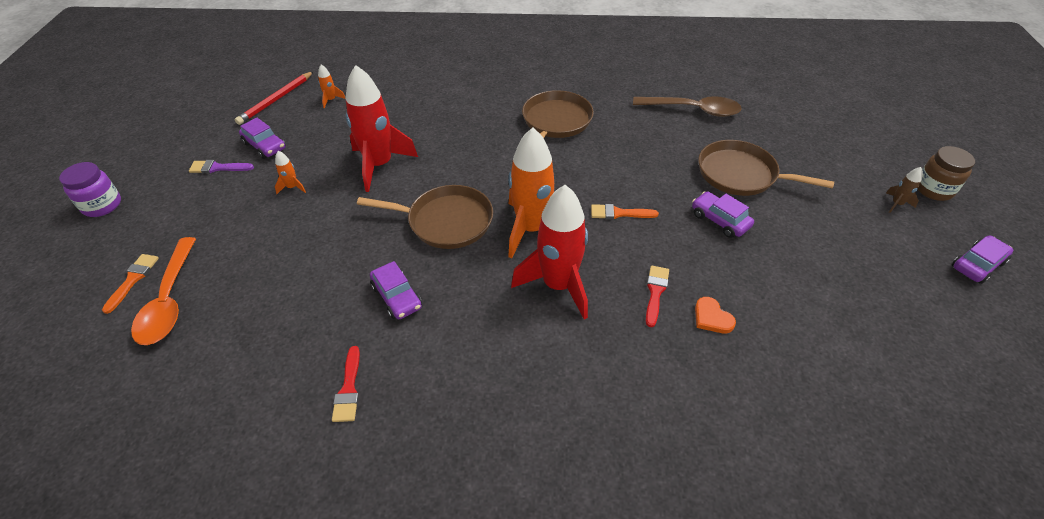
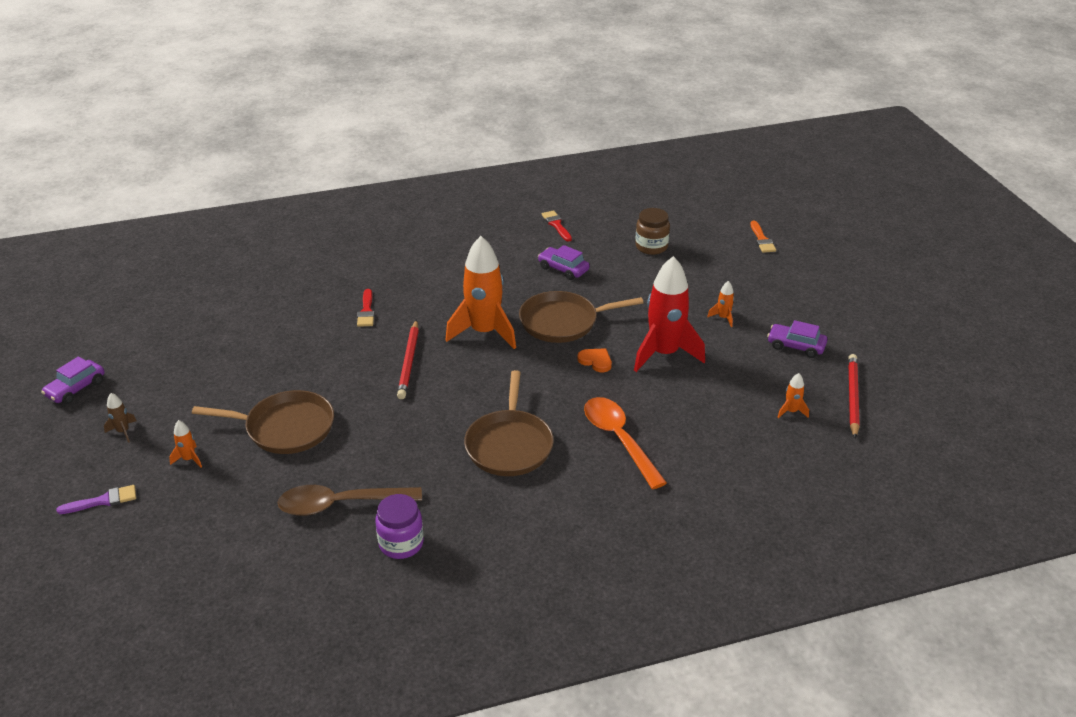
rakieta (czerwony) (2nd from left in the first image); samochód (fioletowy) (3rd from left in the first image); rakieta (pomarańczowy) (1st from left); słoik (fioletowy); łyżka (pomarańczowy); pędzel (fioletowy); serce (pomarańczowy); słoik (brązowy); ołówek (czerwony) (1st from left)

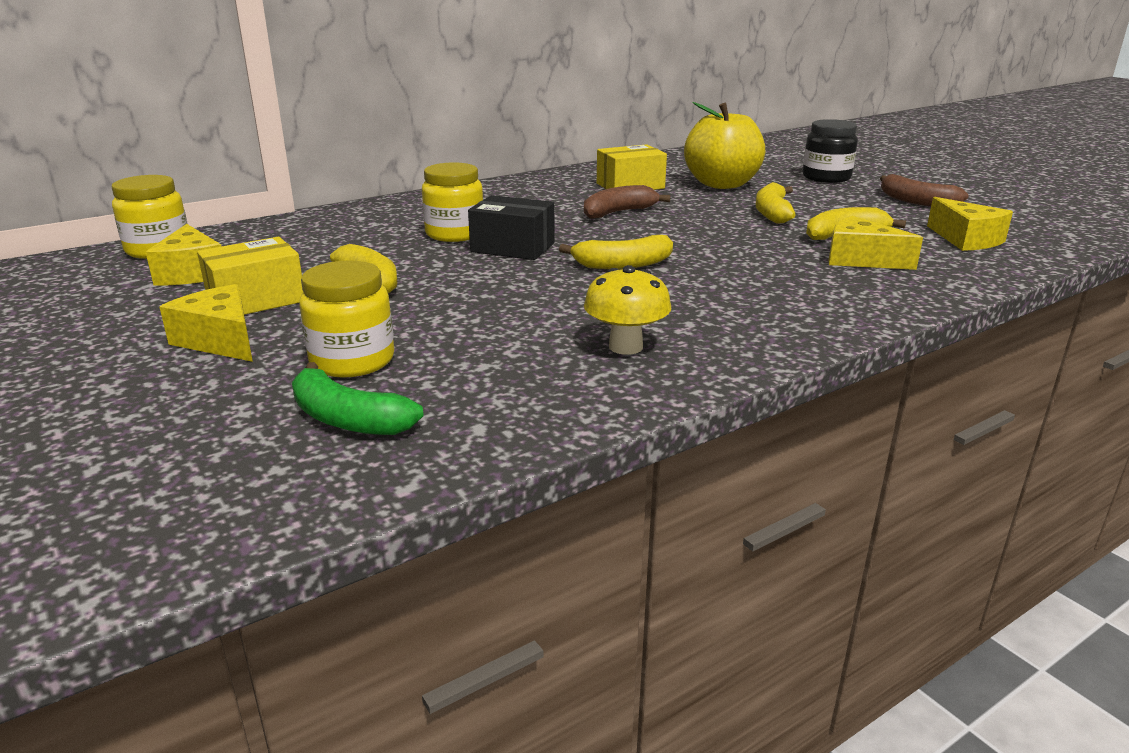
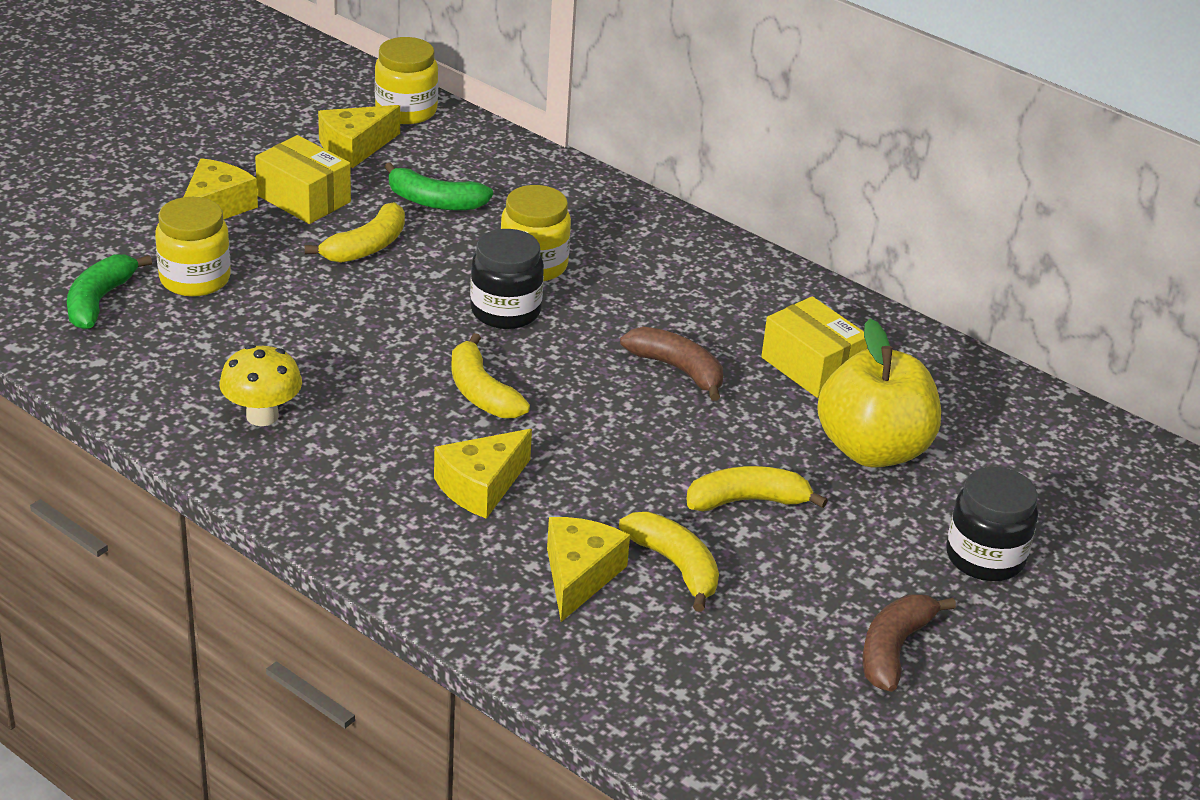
banan (zielony) (2nd from left); ser (żółty) (3rd from left); słoik (czarny) (1st from left)

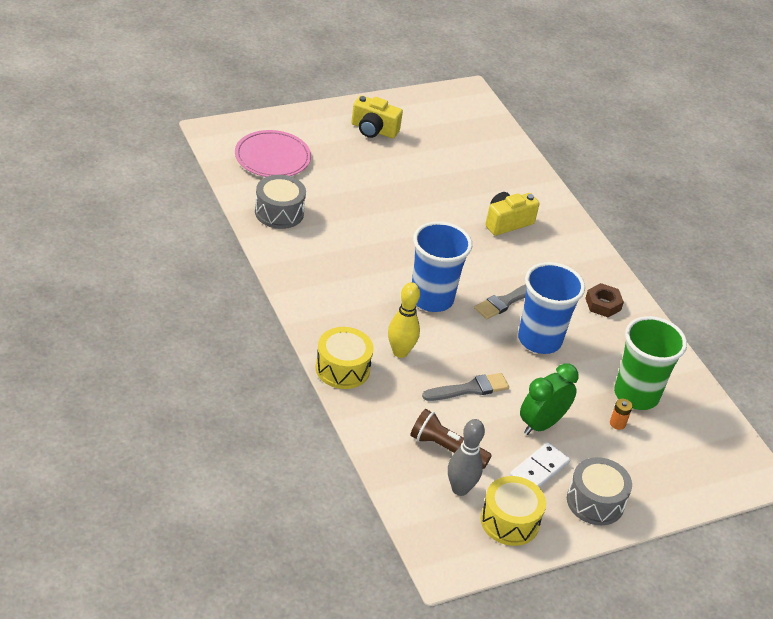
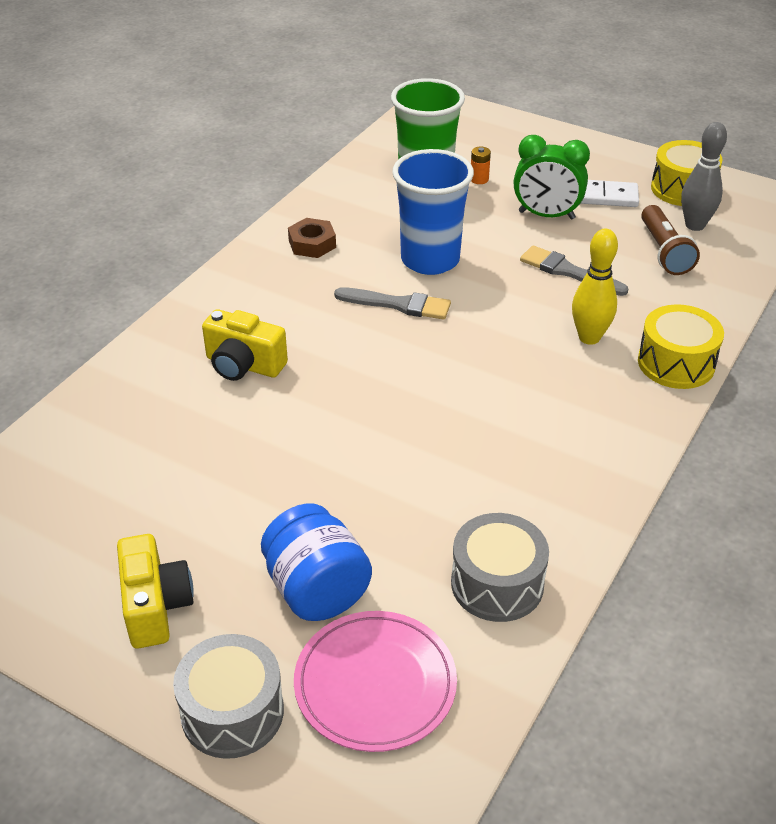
szklanka (niebieski) (1st from left in the first image); słoik (niebieski); bęben (szary) (1st from left)

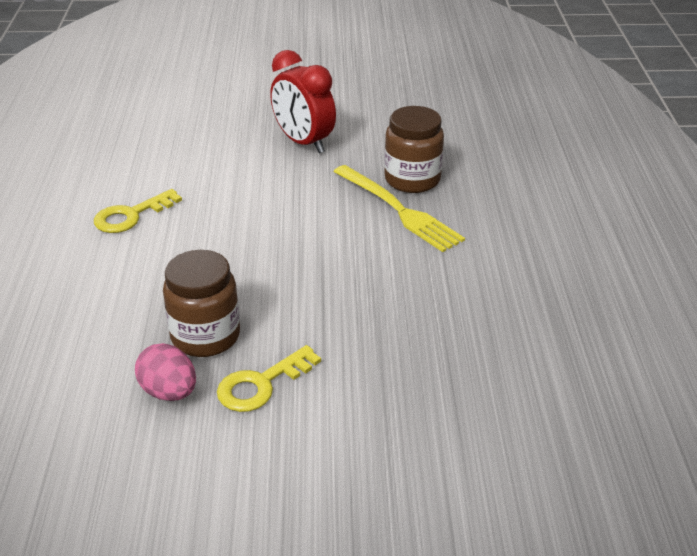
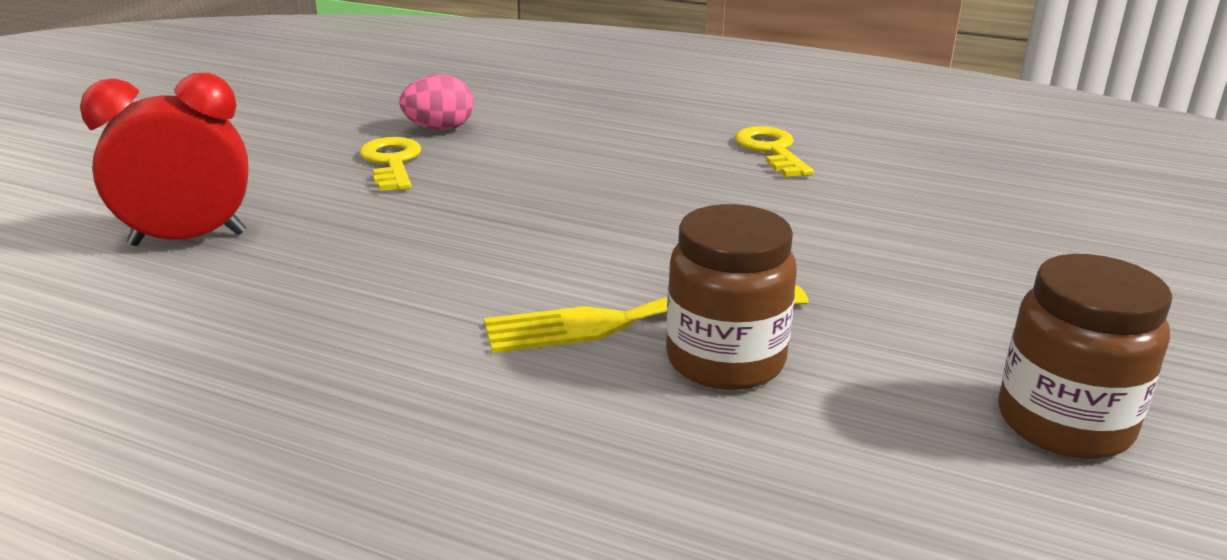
słoik (brązowy) (2nd from left); budzik (czerwony)

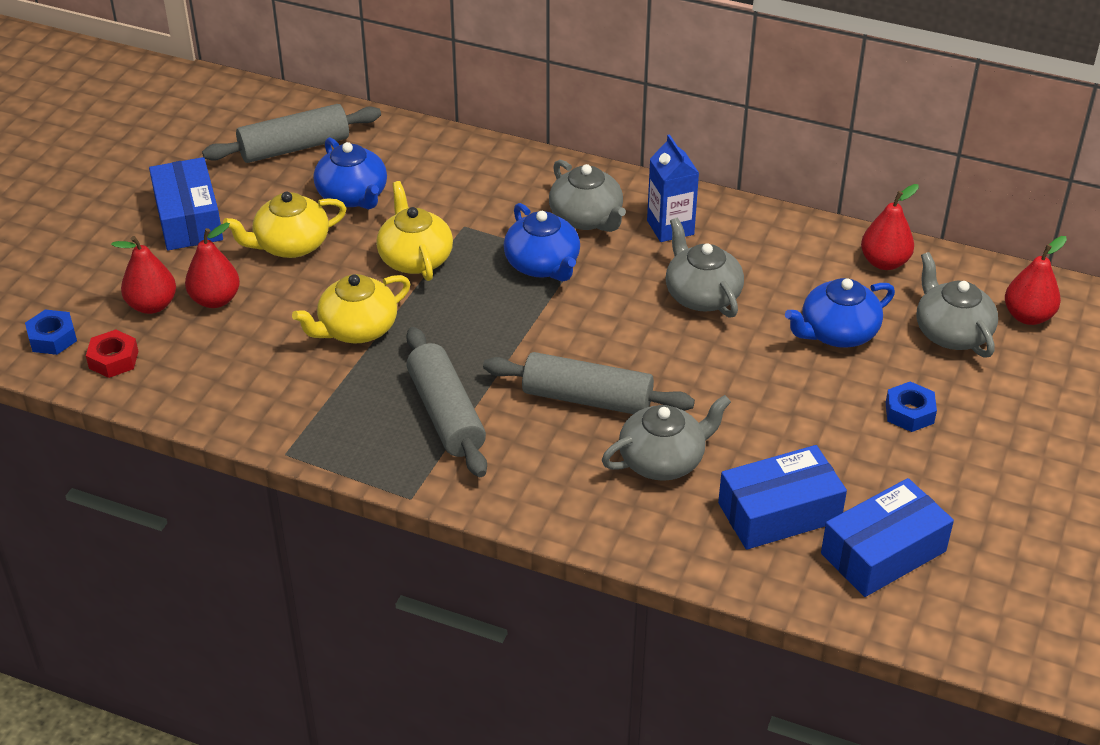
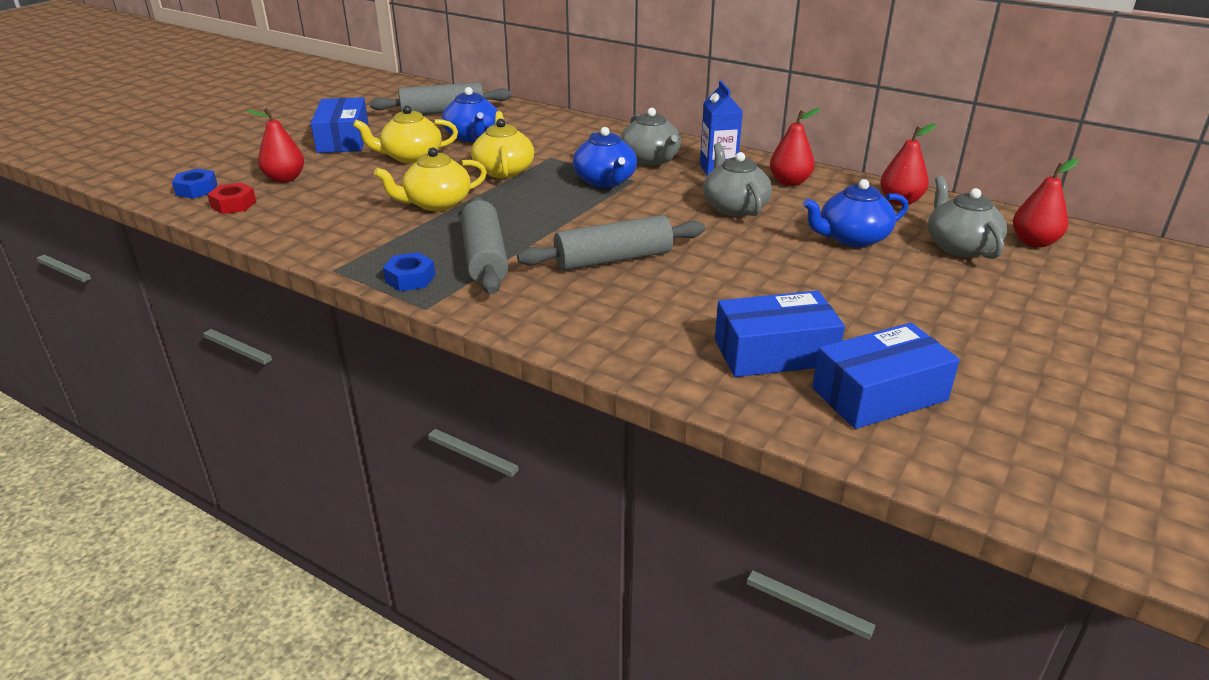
imbryk (szary) (2nd from left in the first image); gruszka (czerwony) (2nd from left); nakrętka (niebieski) (2nd from left); wałek do ciasta (szary) (3rd from left)

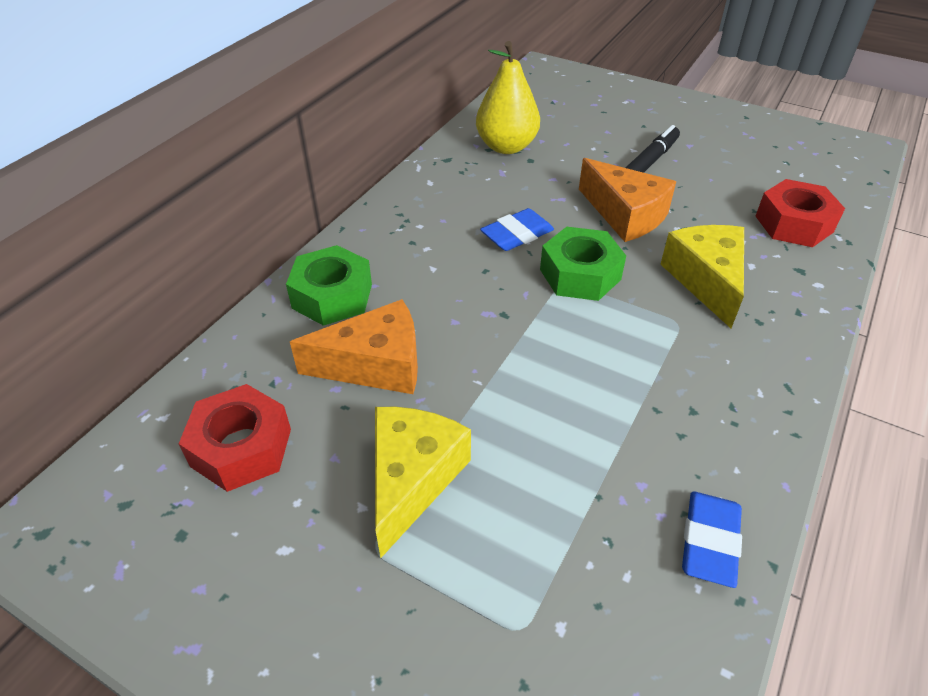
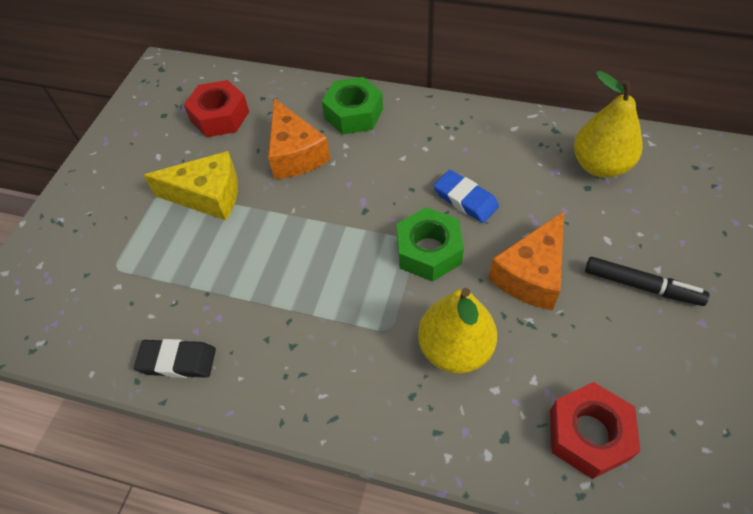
gruszka (żółty) (1st from left); gumka do mazania (czarny)

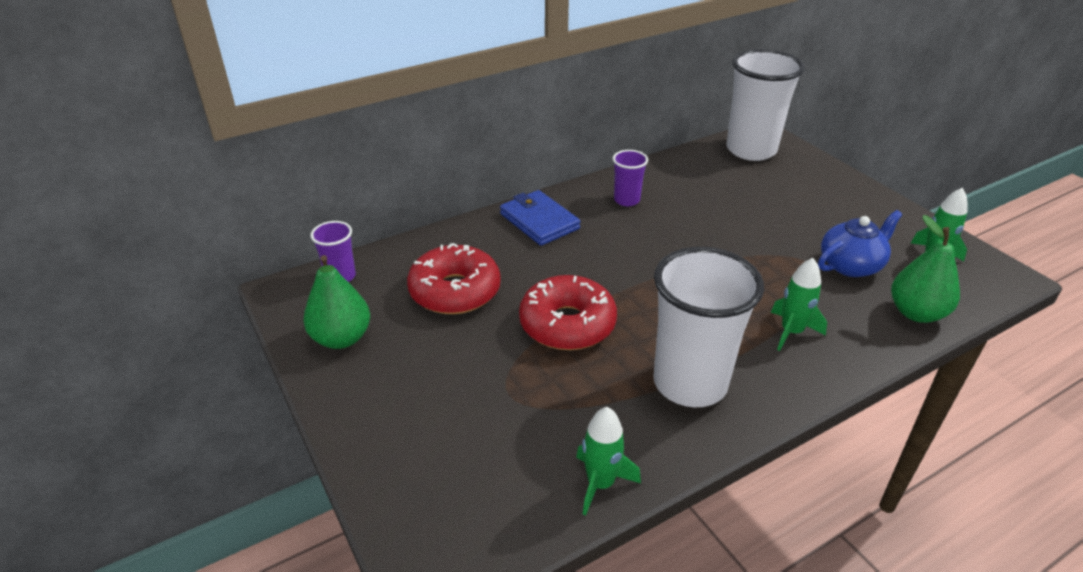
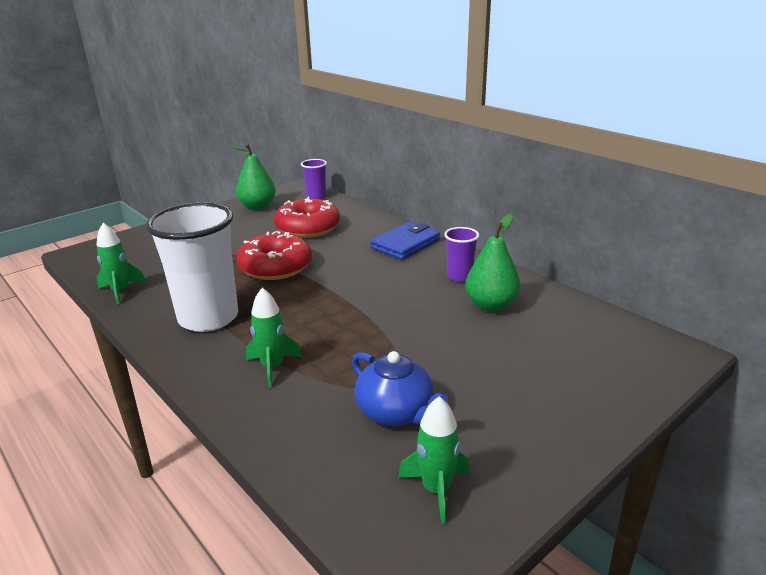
szklanka (biały) (2nd from left in the first image); gruszka (zielony) (2nd from left)

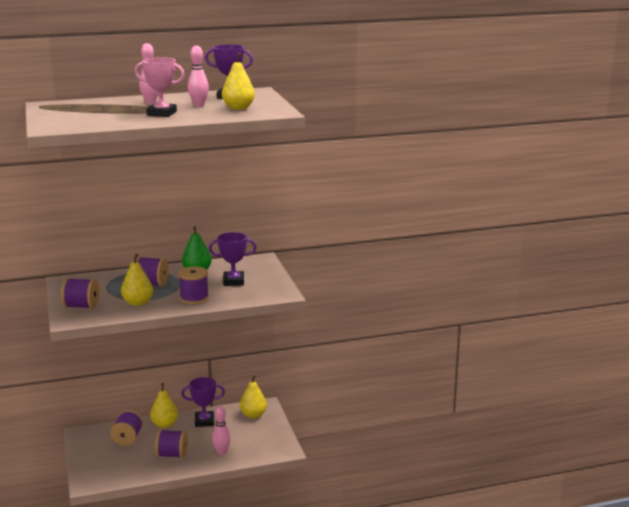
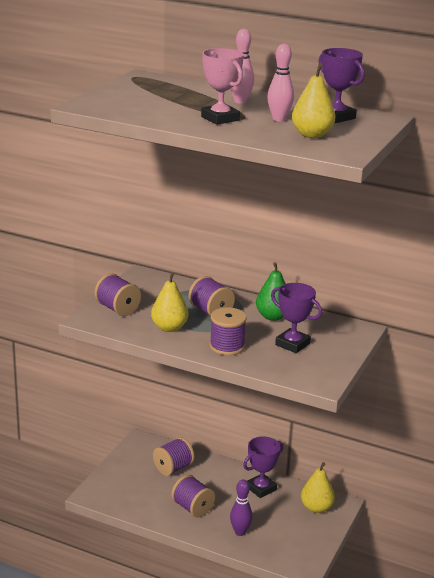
gruszka (żółty) (2nd from left in the first image); kręgiel (fioletowy); puchar (fioletowy) (1st from left)

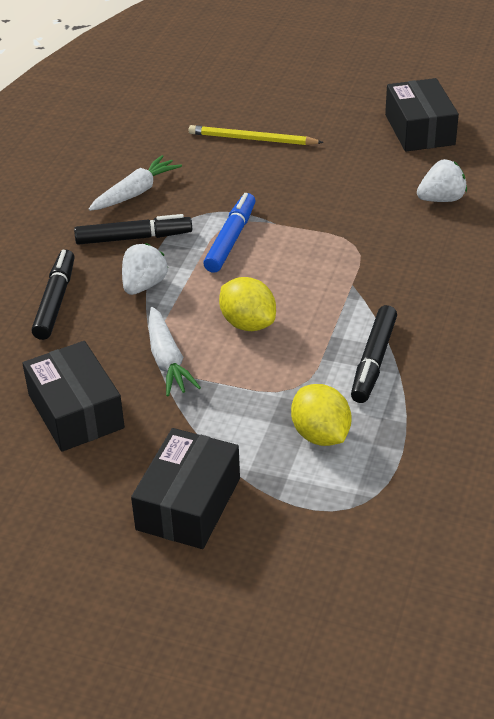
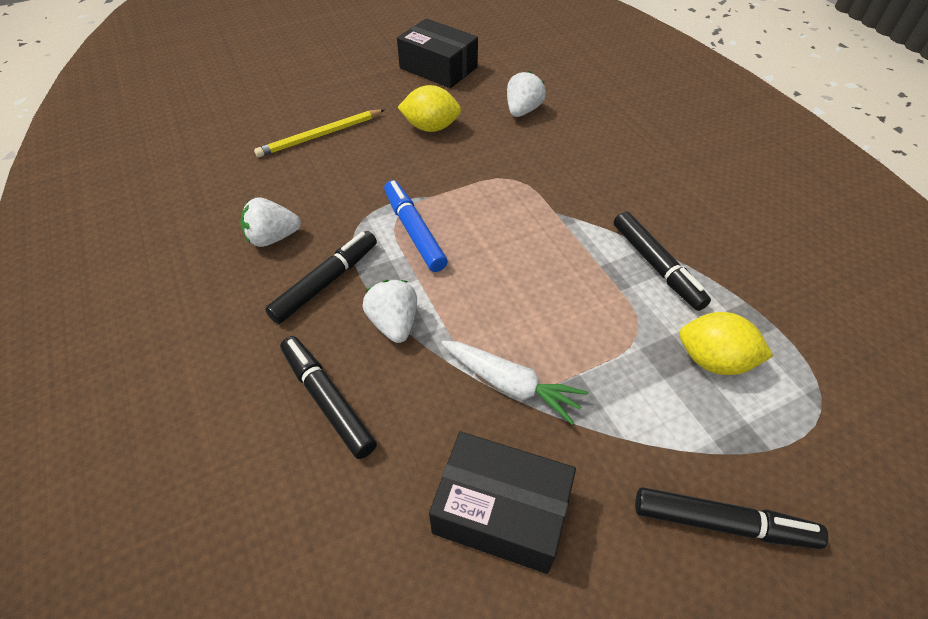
cytryna (żółty) (1st from left); truskawka (biały) (1st from left); flamaster (czarny) (4th from left)

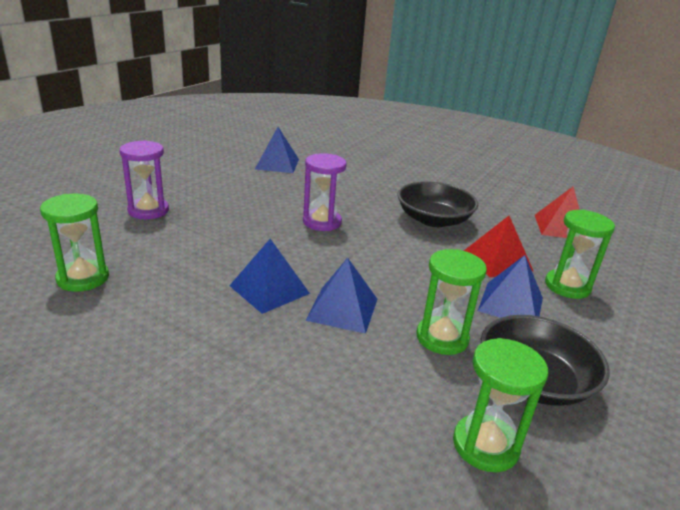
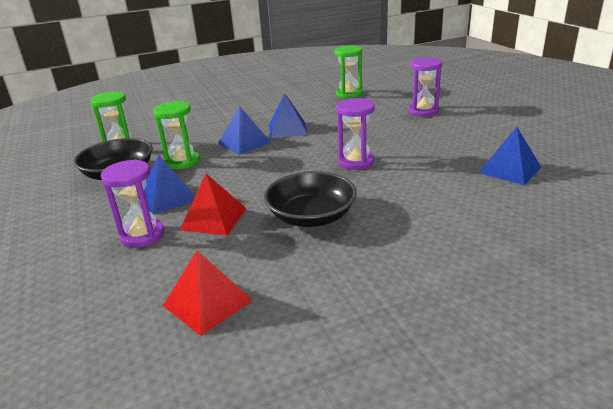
klepsydra (fioletowy) (1st from left)

